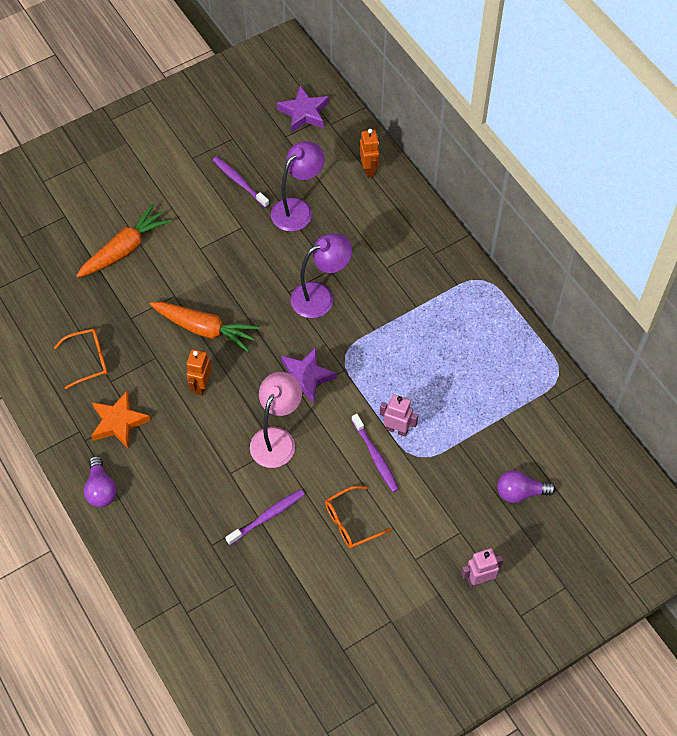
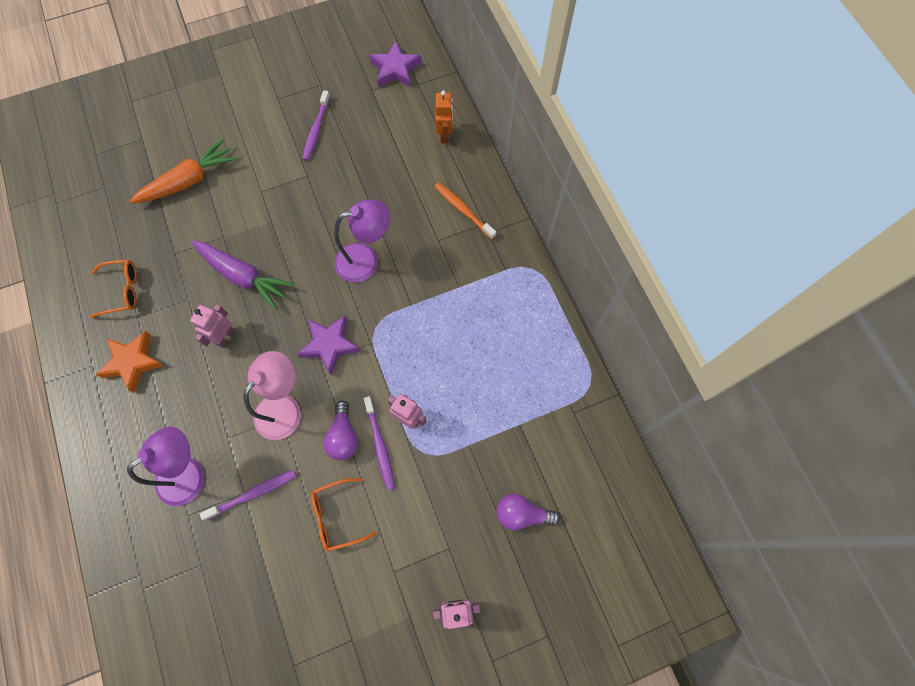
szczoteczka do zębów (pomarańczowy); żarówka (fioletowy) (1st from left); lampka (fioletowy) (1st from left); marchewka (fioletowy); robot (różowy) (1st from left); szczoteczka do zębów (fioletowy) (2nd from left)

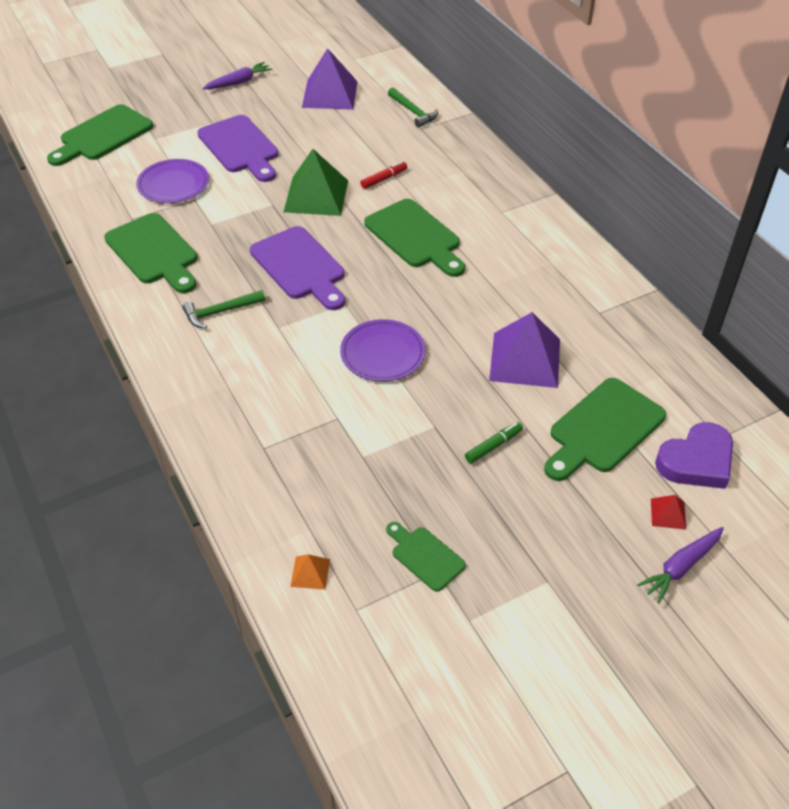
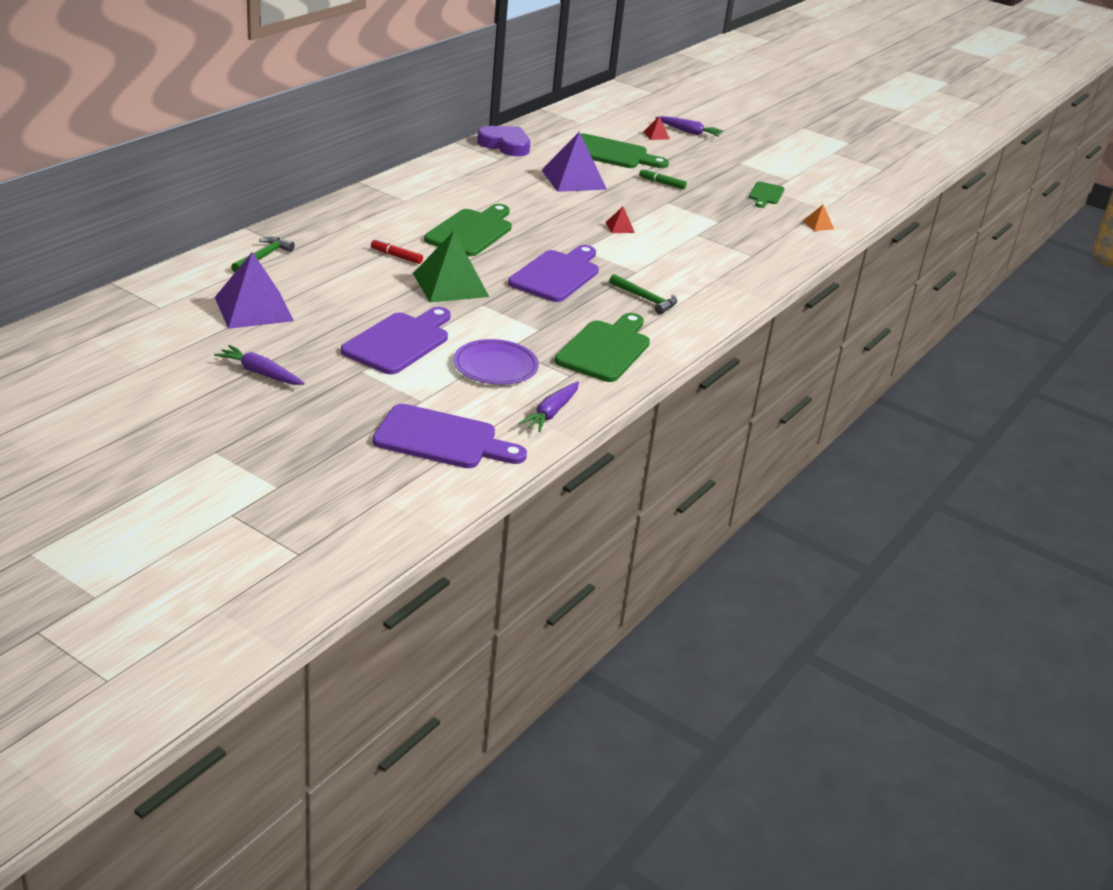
marchewka (fioletowy) (2nd from left); serce (fioletowy); piramida (czerwony) (1st from left); deska do krojenia (fioletowy) (2nd from left)

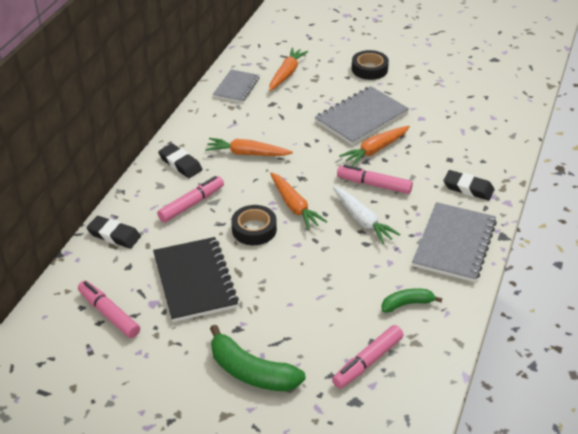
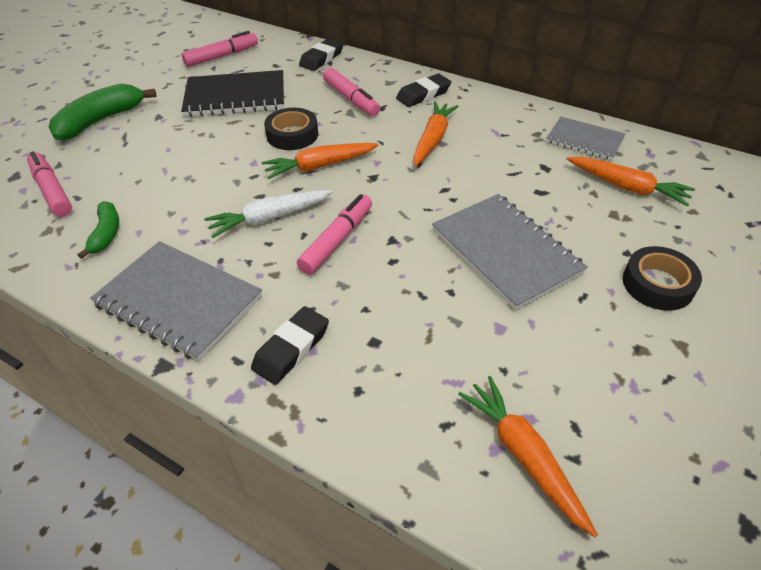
marchewka (pomarańczowy) (3rd from left)

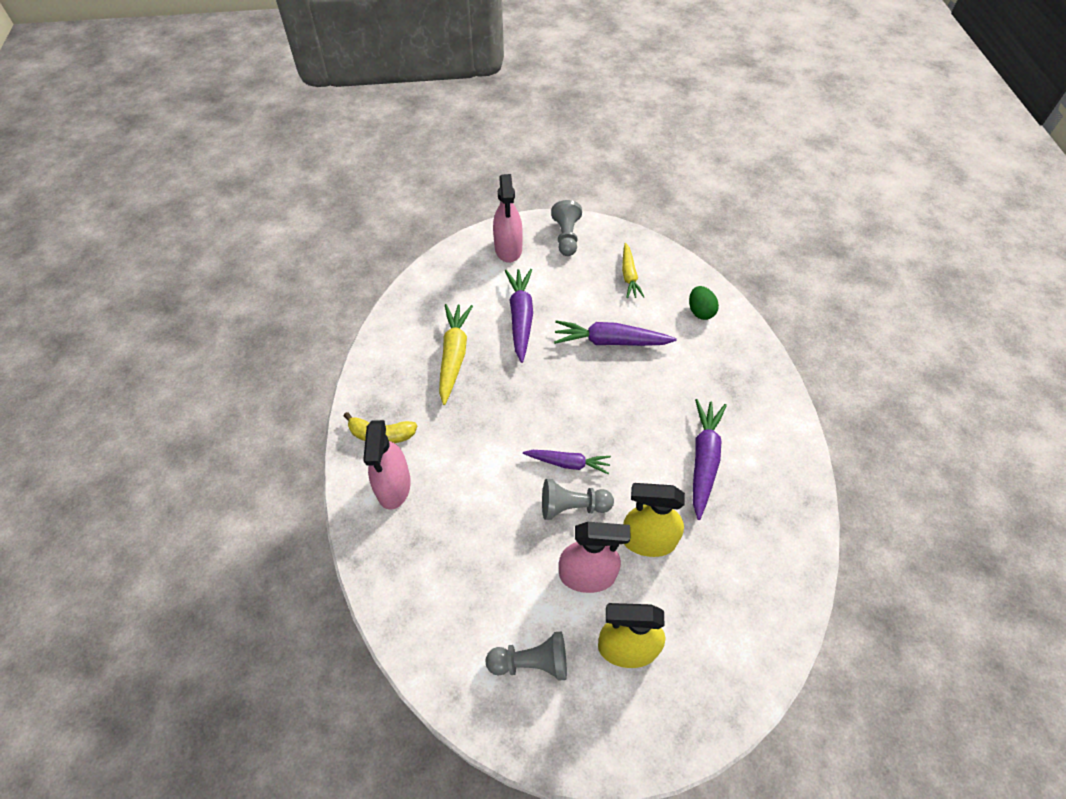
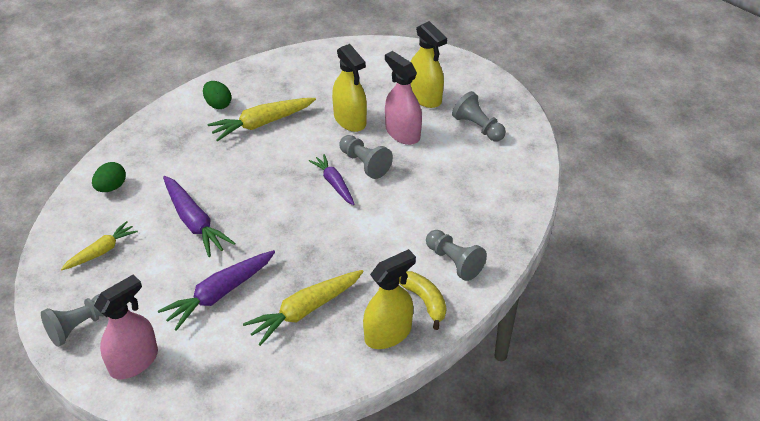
jajko (zielony) (2nd from left); spryskiwacz (żółty) (2nd from left); pionek (szary) (3rd from left); marchewka (żółty) (2nd from left)

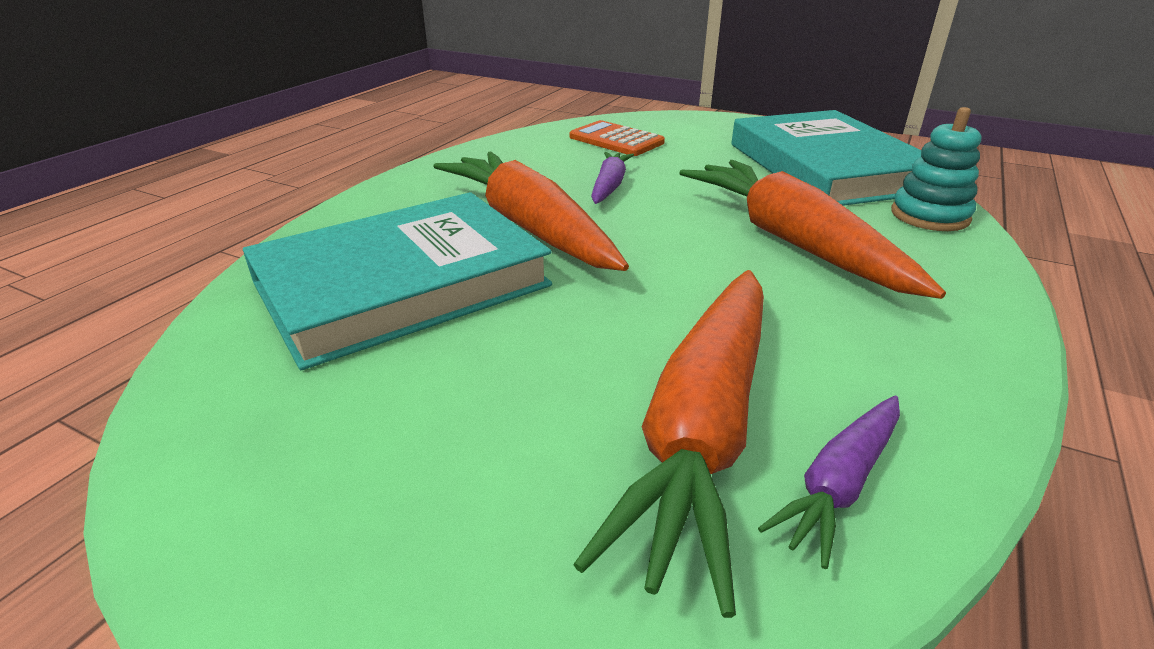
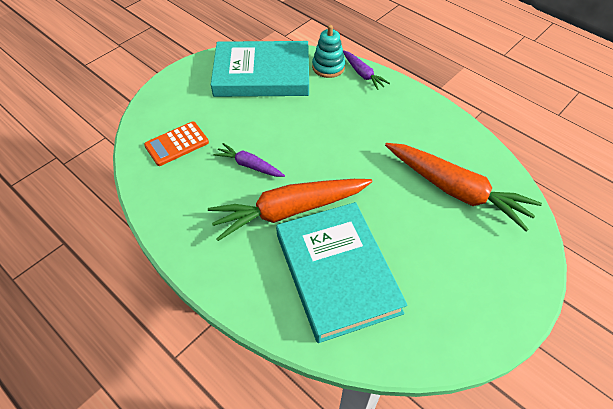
marchewka (pomarańczowy) (3rd from left in the first image); marchewka (fioletowy) (2nd from left)

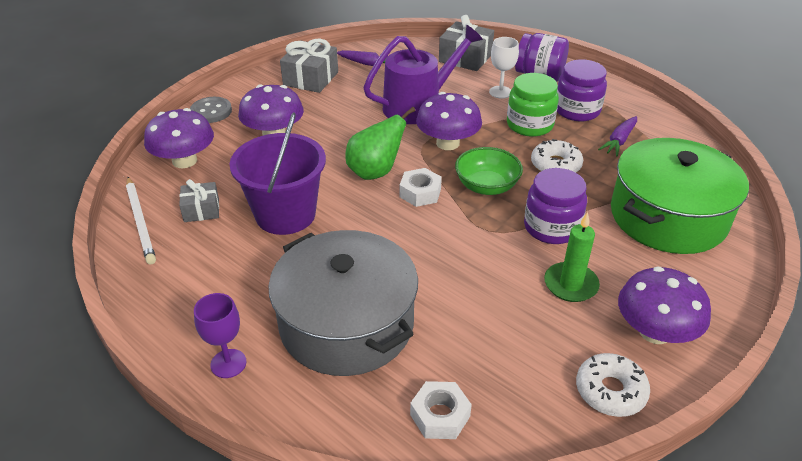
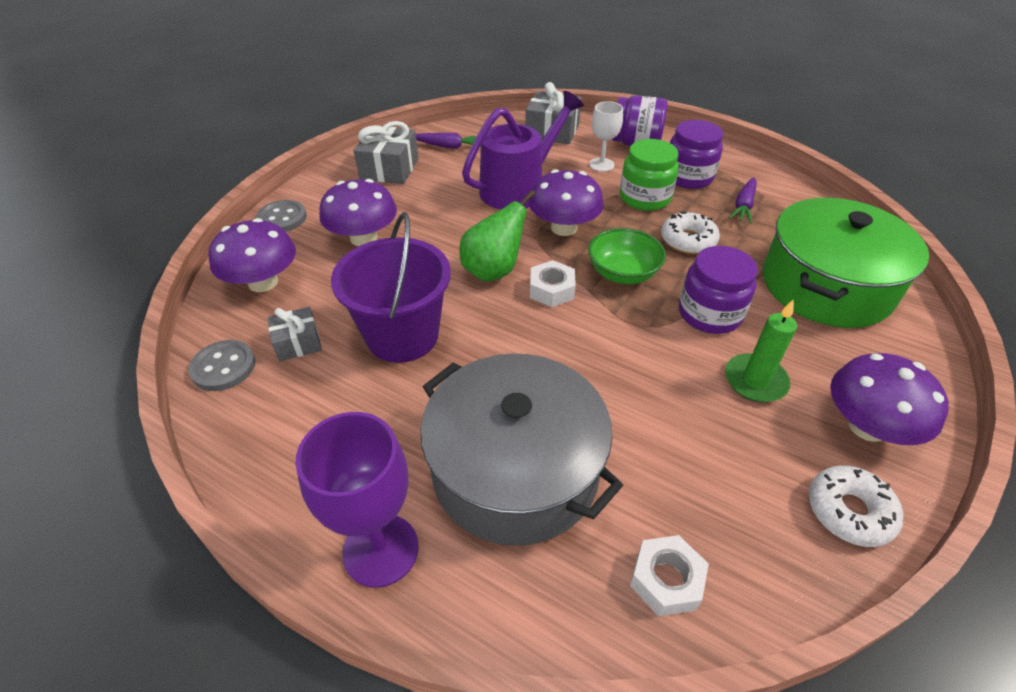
guzik (szary) (1st from left); kielich (fioletowy)

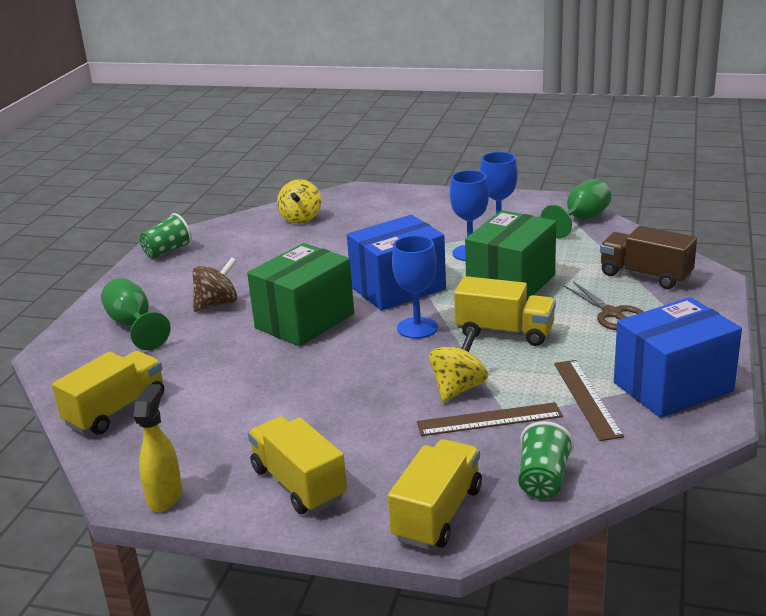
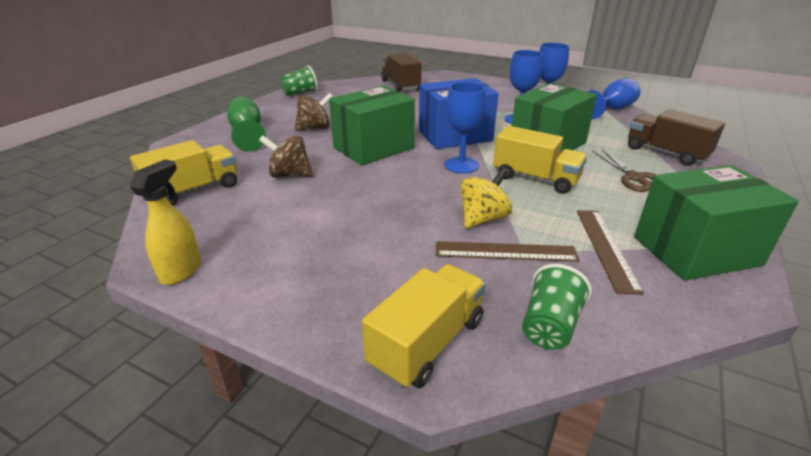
ciężarówka (żółty) (2nd from left in the first image); bączek (brązowy) (1st from left); ciężarówka (brązowy) (1st from left); kielich (niebieski) (4th from left); pudełko (zielony) (3rd from left)

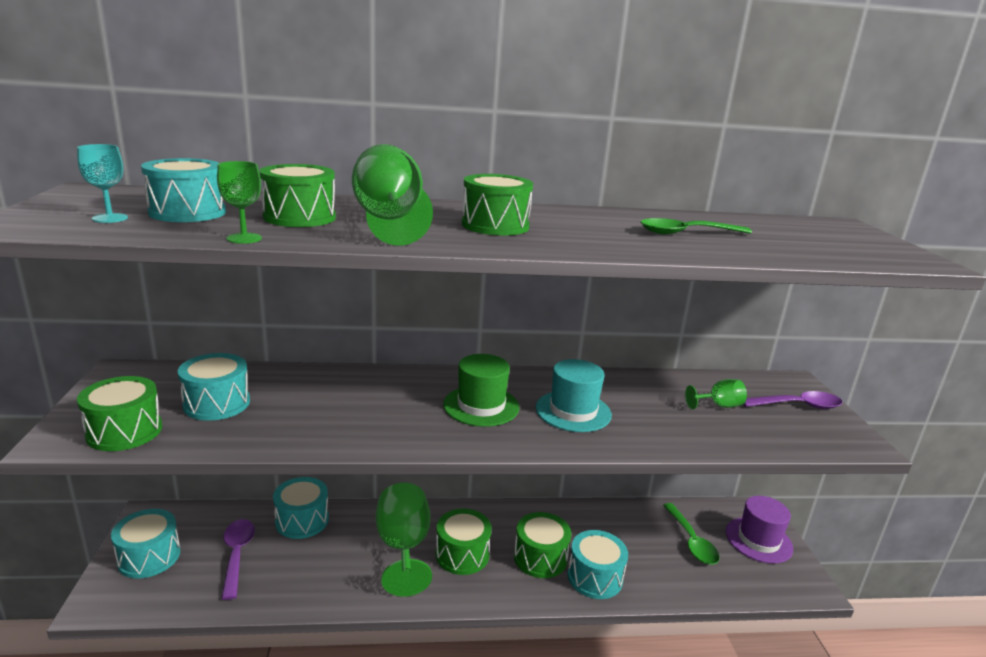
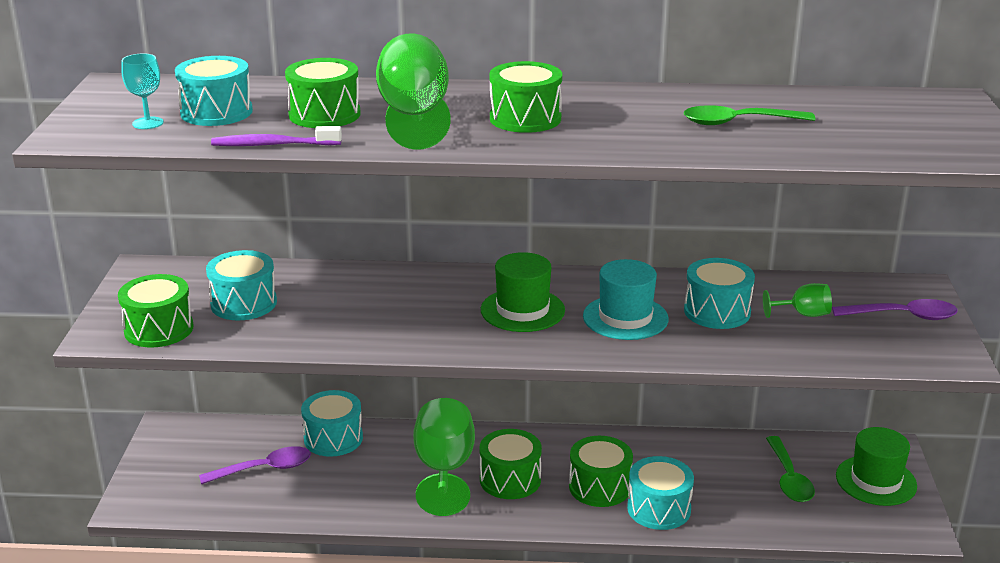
bęben (turkusowy) (5th from left); szczoteczka do zębów (fioletowy); kapelusz (zielony) (2nd from left); łyżka (fioletowy) (1st from left)

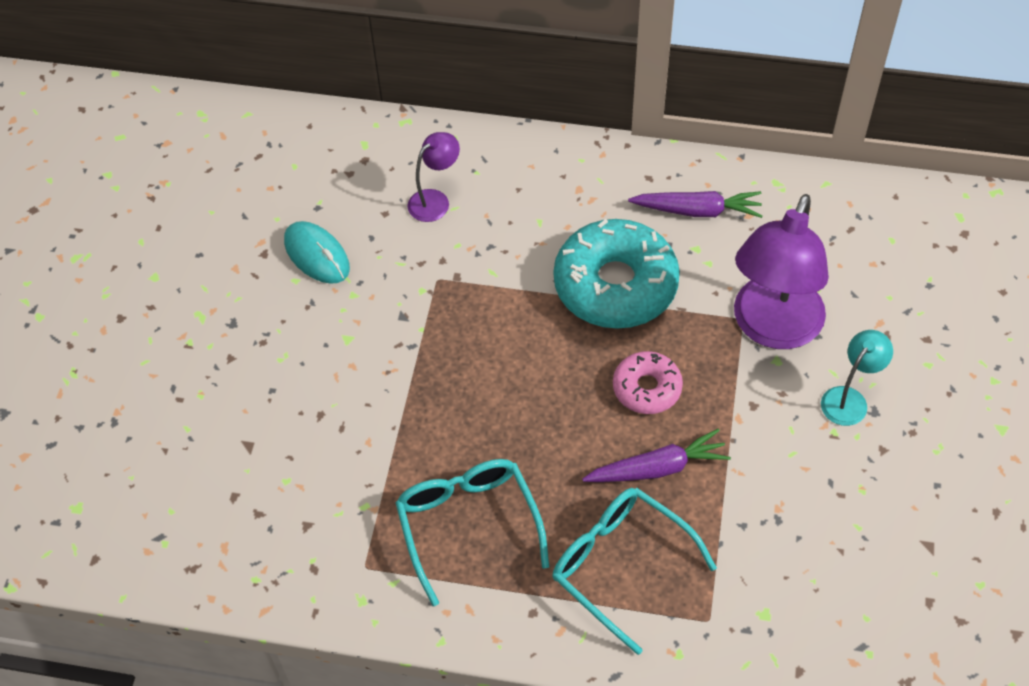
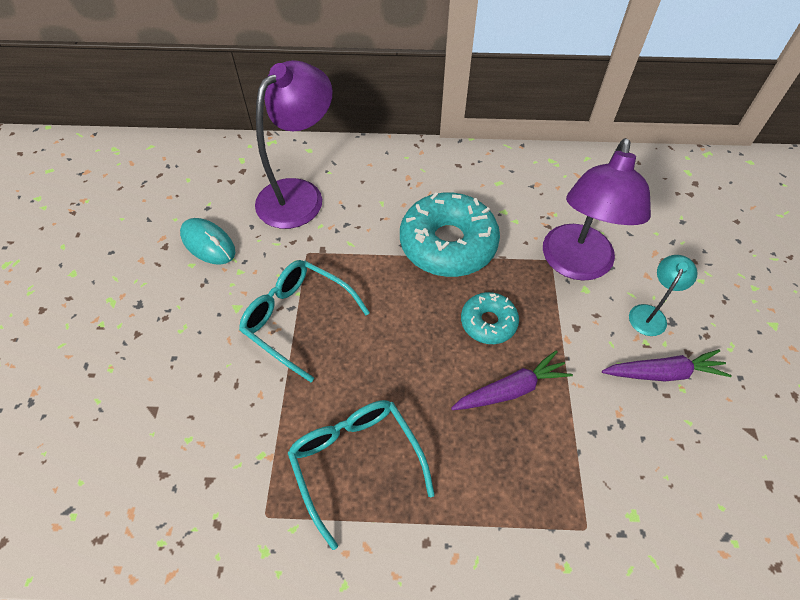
okulary (turkusowy) (1st from left); marchewka (fioletowy) (2nd from left); donut (turkusowy) (2nd from left); lampka (fioletowy) (1st from left)

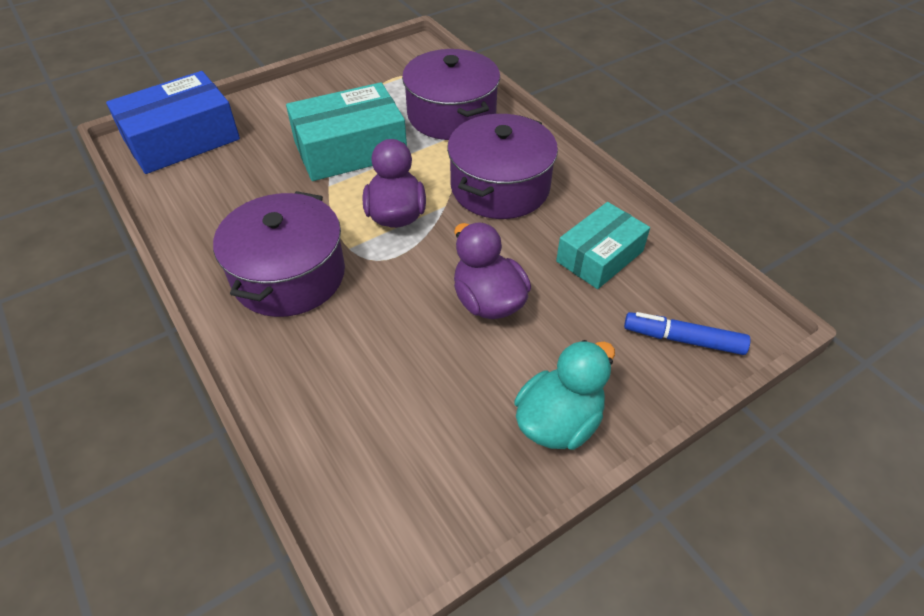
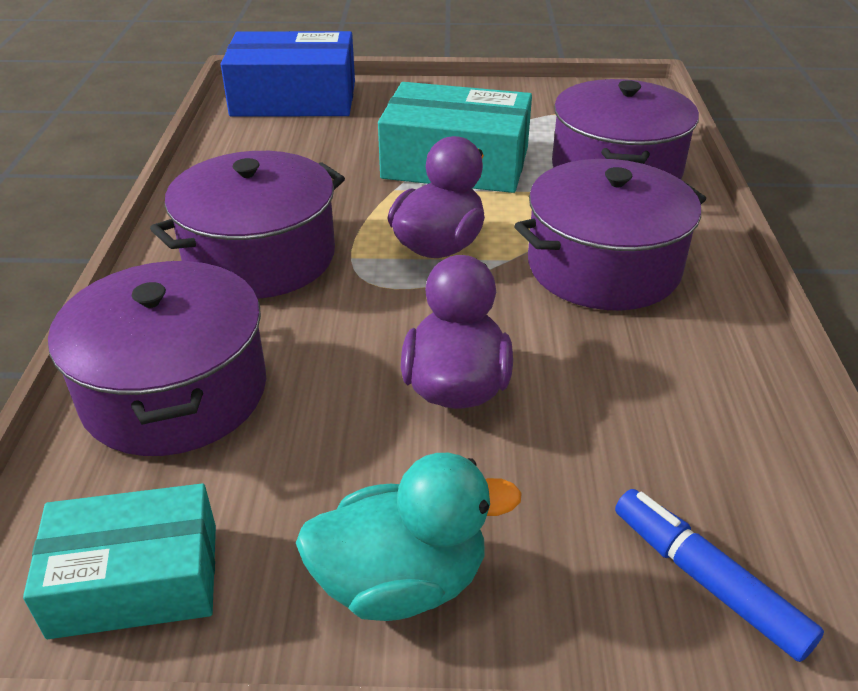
garnek (fioletowy) (1st from left); pudełko (turkusowy) (1st from left)

